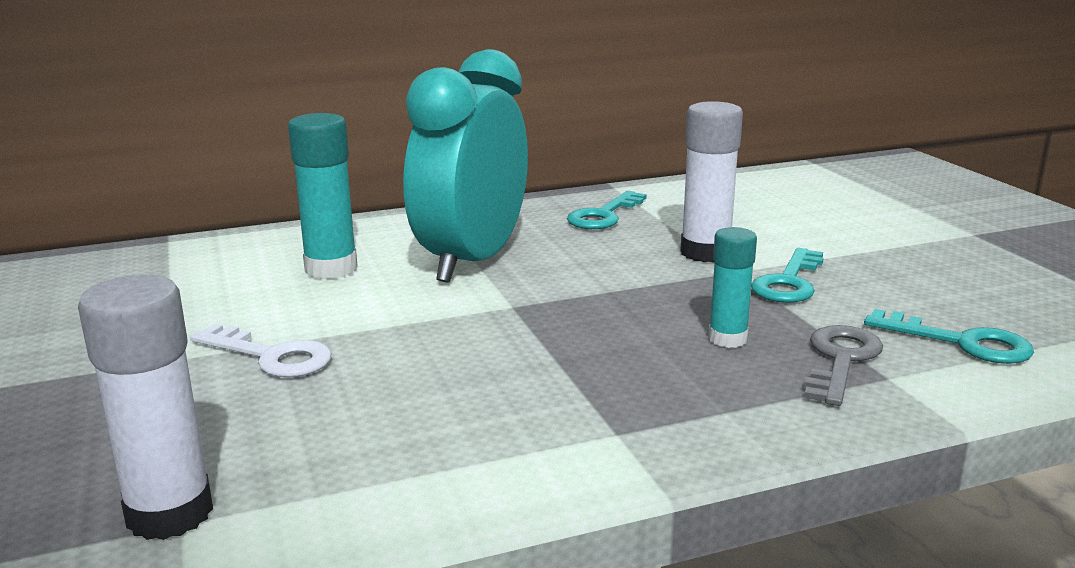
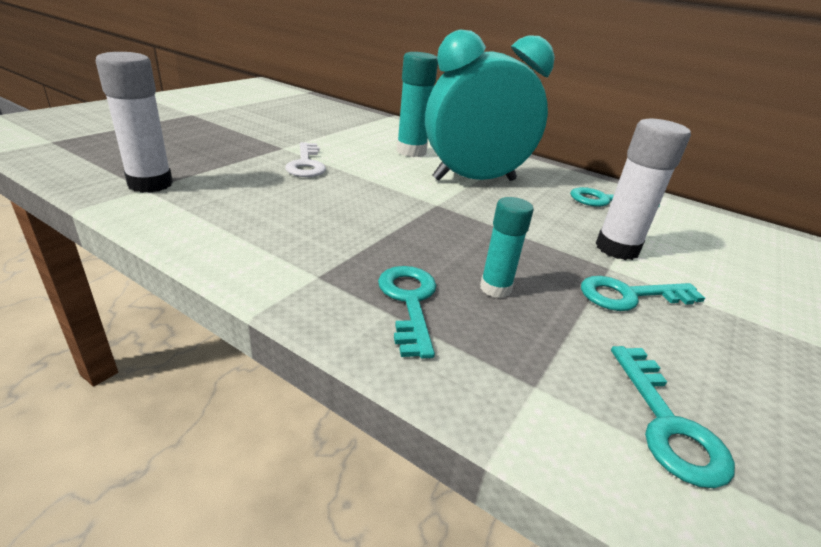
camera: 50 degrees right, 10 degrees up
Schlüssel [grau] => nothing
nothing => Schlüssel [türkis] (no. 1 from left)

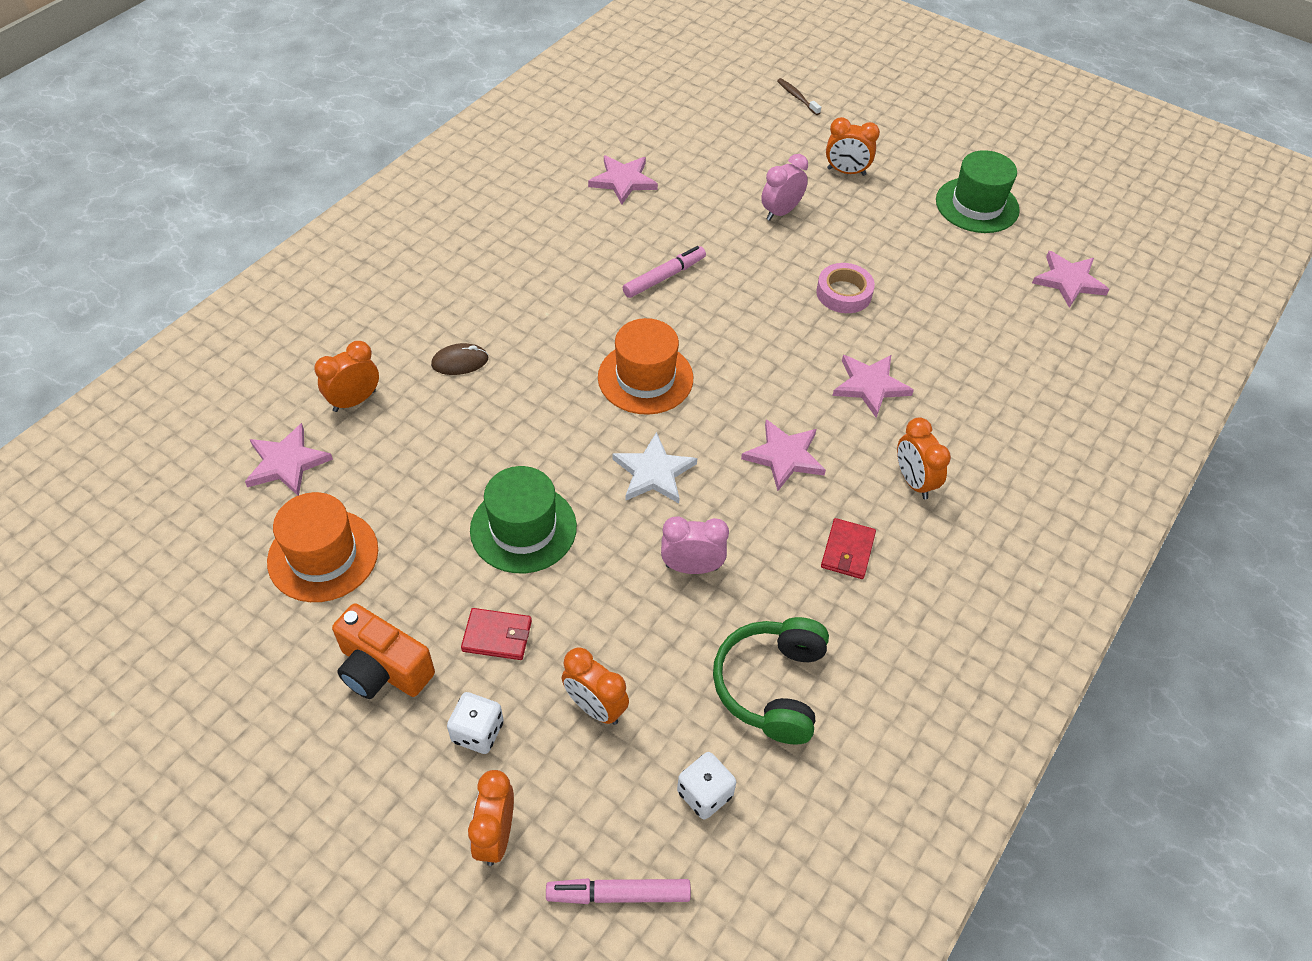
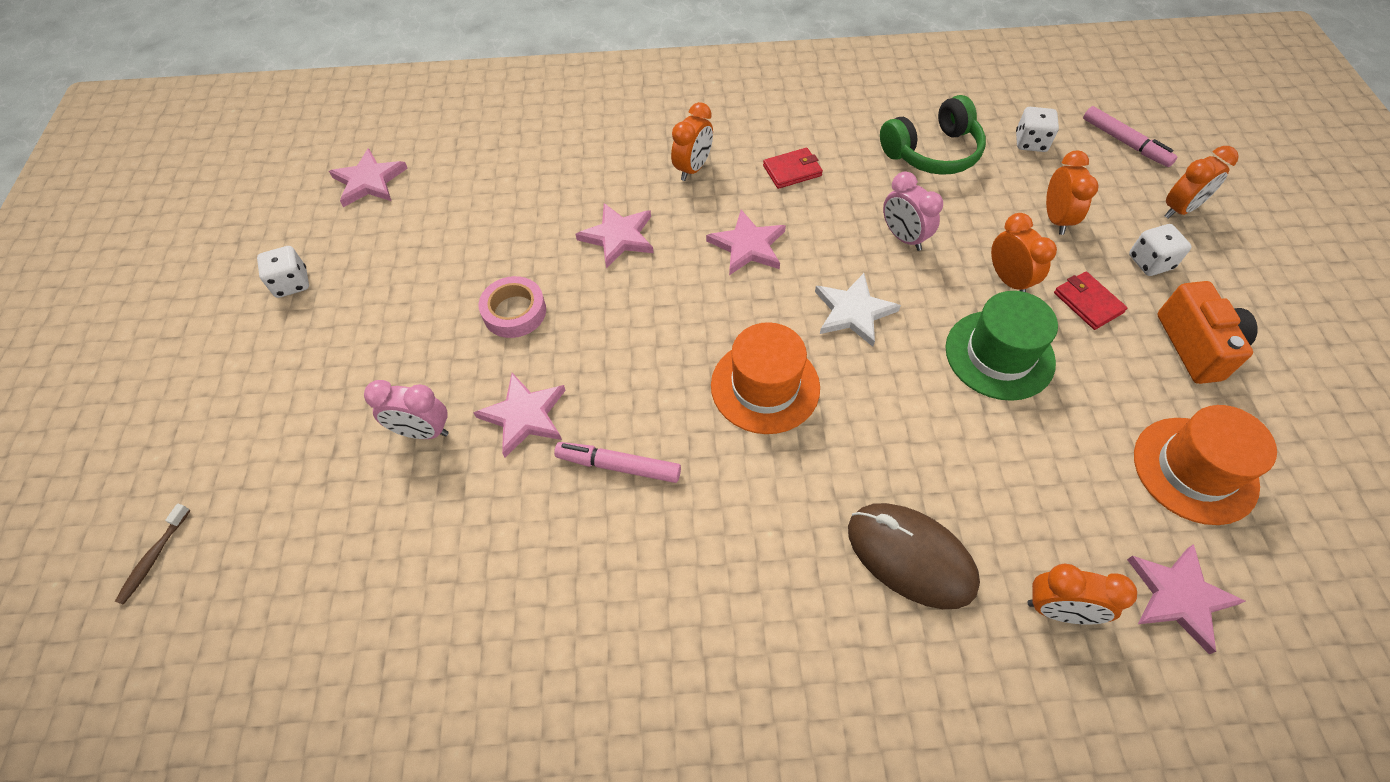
camera: 125 degrees left, 5 degrees up
Stern [rosa] (no. 2 from left), relocated
Wecker [orange] (no. 4 from left in the first image) => Wecker [orange] (no. 2 from left), relocated
Hut [grün] (no. 2 from left) => Spielwürfel [weiß] (no. 1 from left)
Computermaus [braun], x1.86

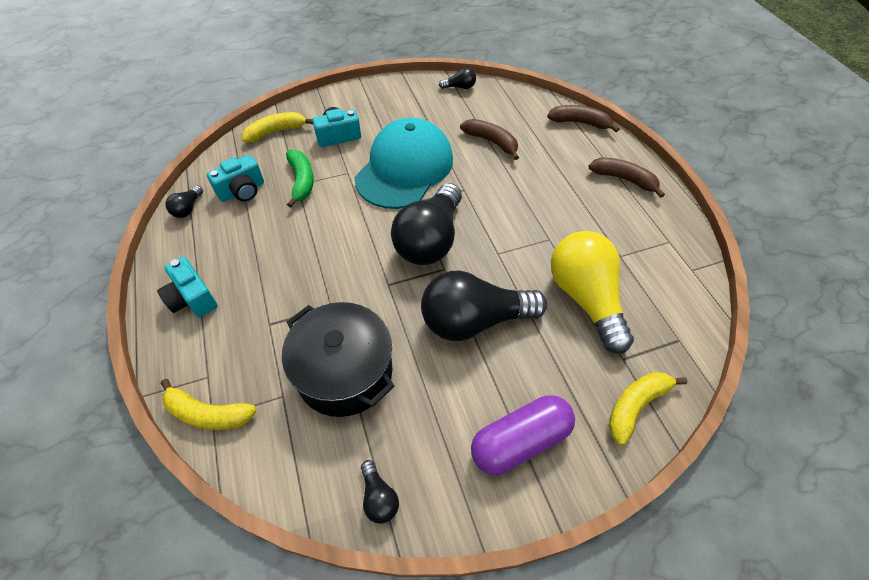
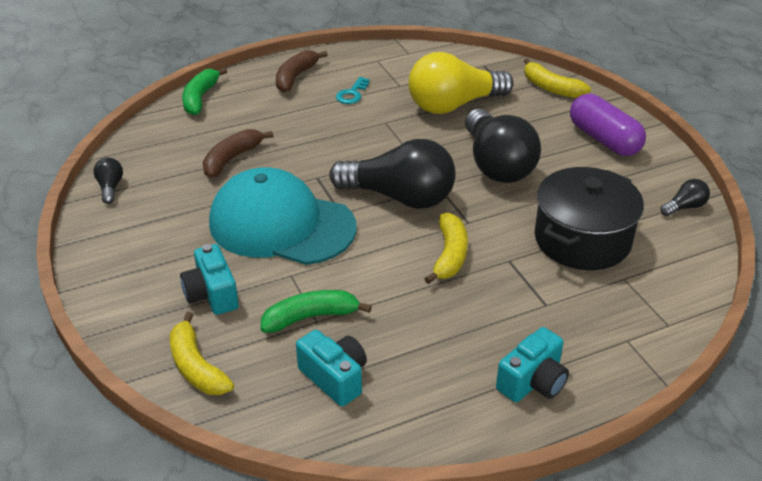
camera: 95 degrees left, 15 degrees down
Glühbirne [schwarz] (no. 1 from left) => nothing
nothing => Schlüssel [türkis]
Banane [gelb] (no. 1 from left in the first image) => Banane [gelb] (no. 2 from left), relocated
Banane [braun] (no. 2 from left) => Banane [grün] (no. 1 from left)

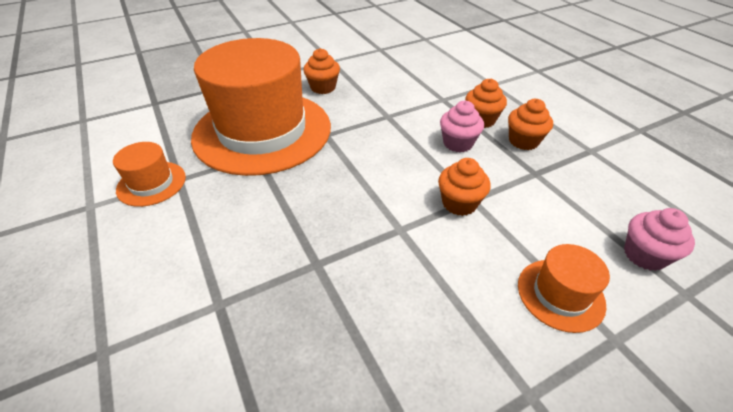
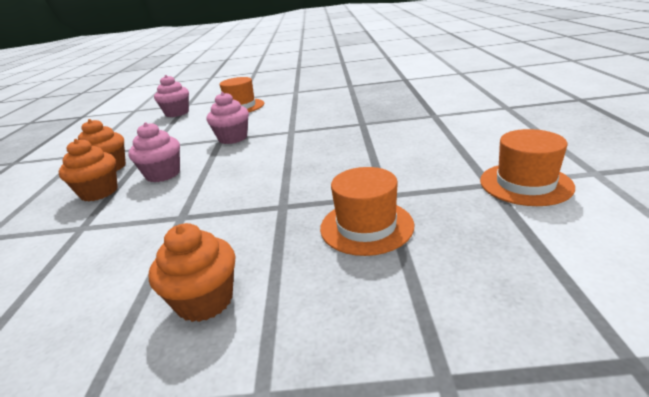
camera: 150 degrees left, 15 degrees down
Muffin [orange] (no. 2 from left) => Muffin [rosa] (no. 3 from left)
Hut [orange] (no. 2 from left), x0.42

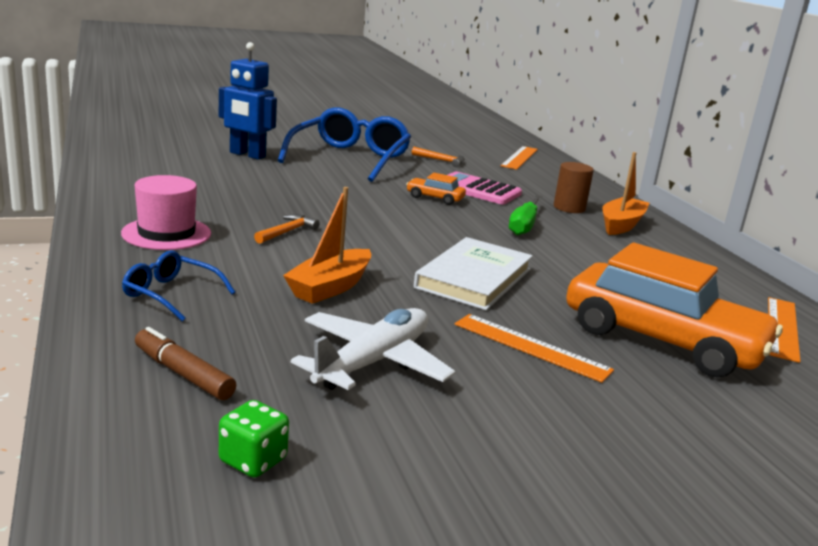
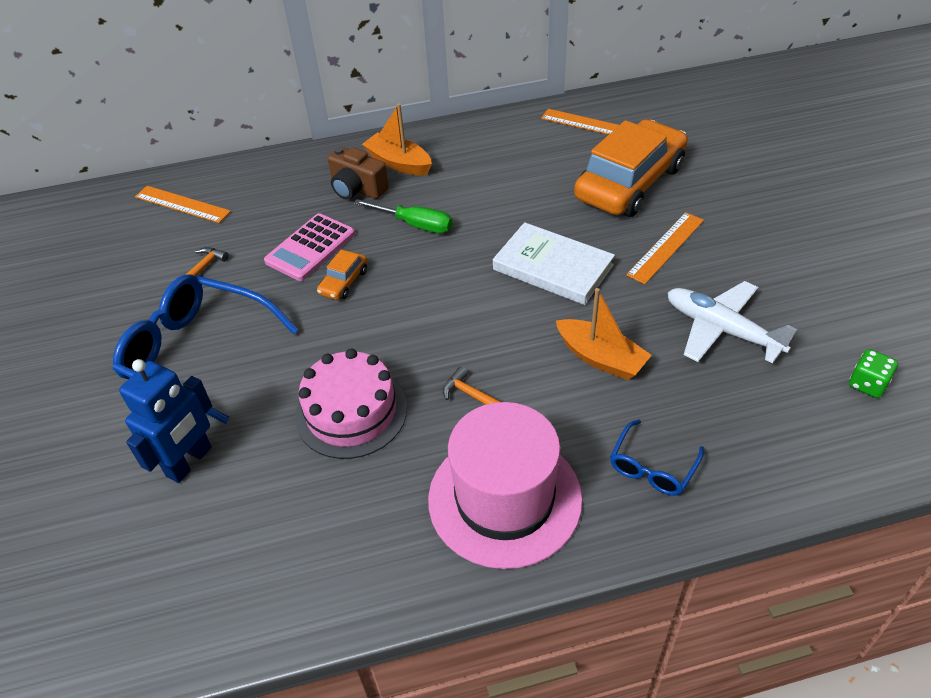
camera: 80 degrees left, 25 degrees up
Filzstift [braun] => nothing
nothing => Kuchen [rosa]
Vollzylinder [braun] => Kamera [braun]
Hut [rosa], x1.61

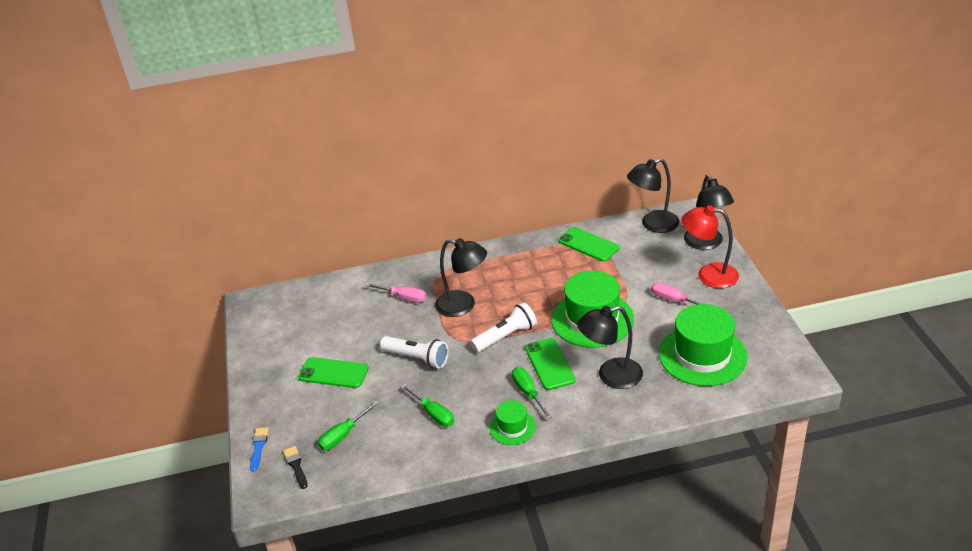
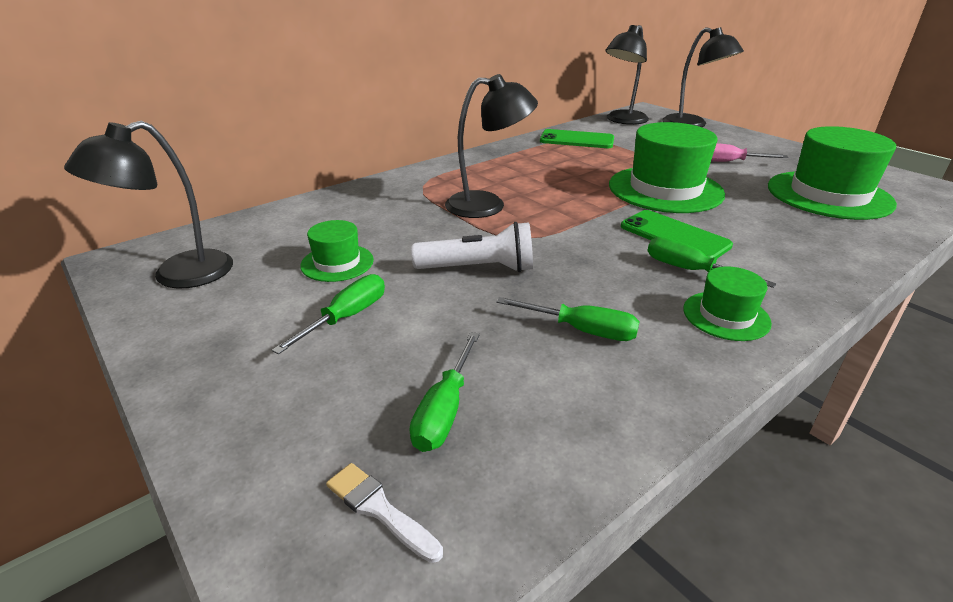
camera: 30 degrees left, 5 degrees down
Pinsel [blau] => nothing
Schraubenzieher [rosa] (no. 1 from left) => nothing
Taschenlampe [weiß] (no. 2 from left) => nothing
Lampe [rot] => nothing
nothing => Hut [grün] (no. 1 from left)
Lampe [schwarz] (no. 2 from left in the first image) => Lampe [schwarz] (no. 1 from left), relocated
Handy [grün] (no. 1 from left) => Schraubenzieher [grün] (no. 1 from left)
Pinsel [schwarz] => Pinsel [weiß]

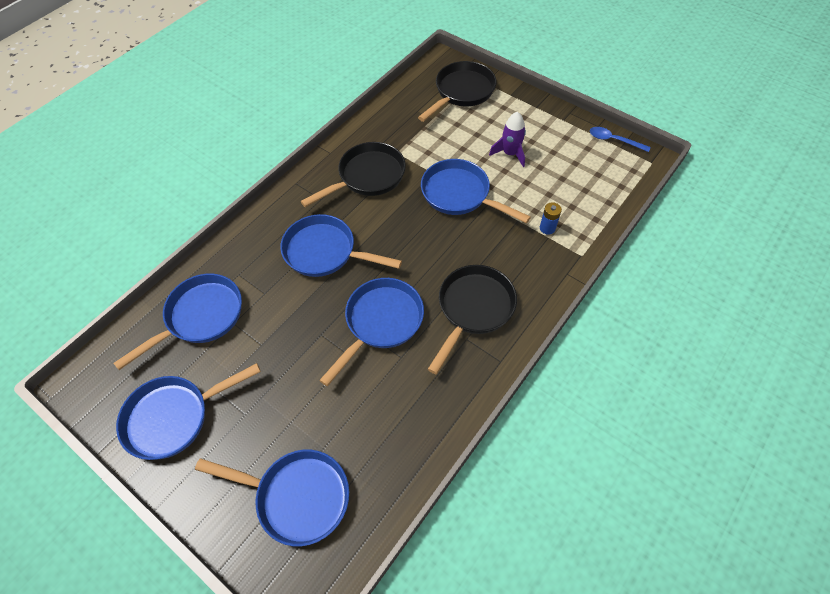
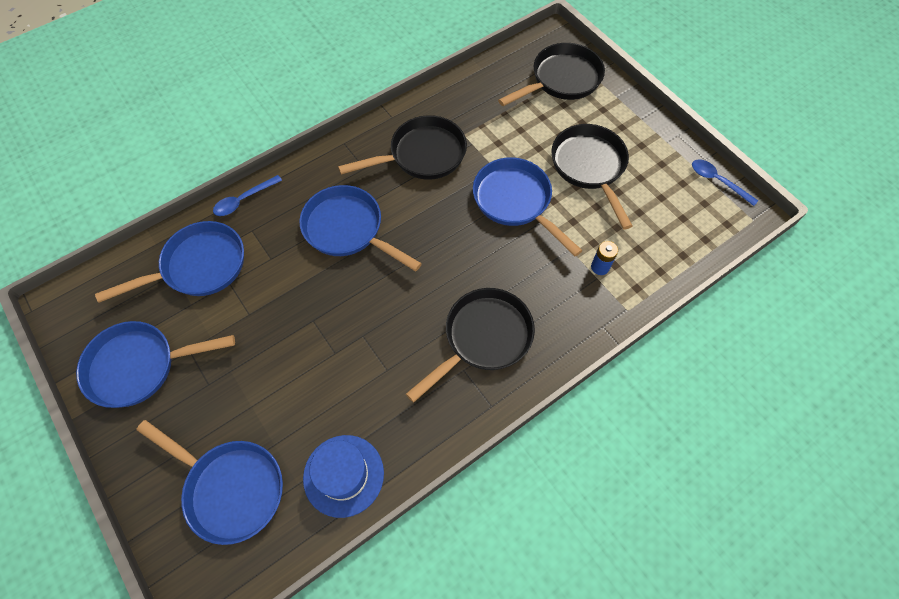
camera: 15 degrees right, 5 degrees up
Pfanne [blau] (no. 5 from left) => nothing
nothing => Löffel [blau] (no. 1 from left)
nothing => Hut [blau]
Rakete [lila] => Pfanne [schwarz] (no. 4 from left)

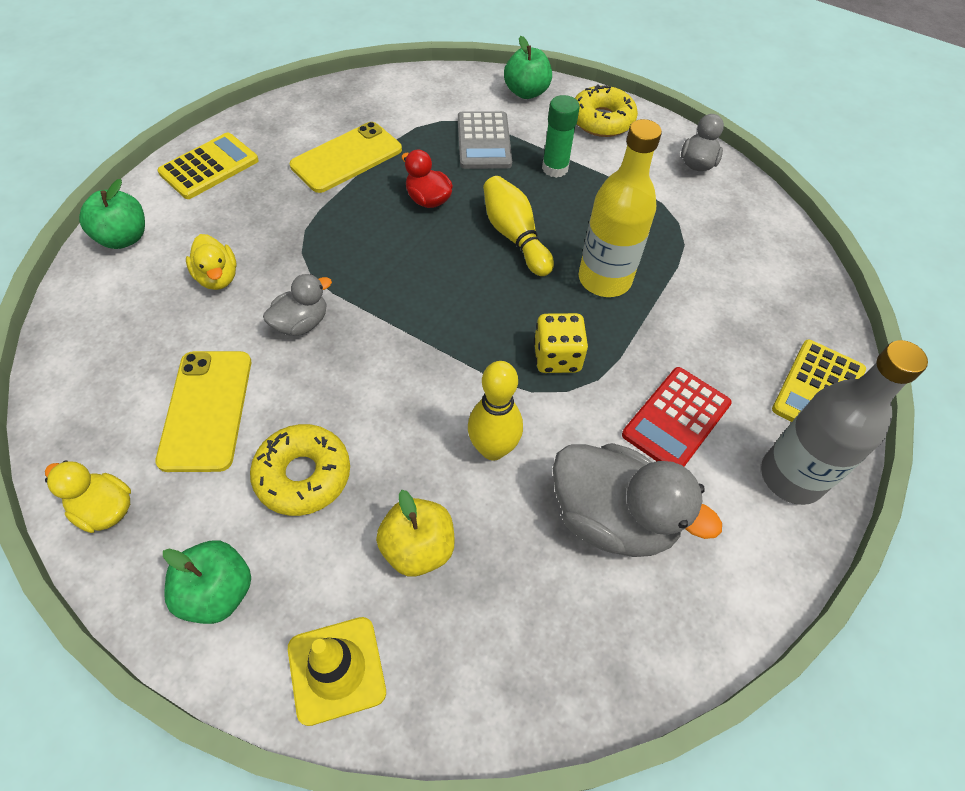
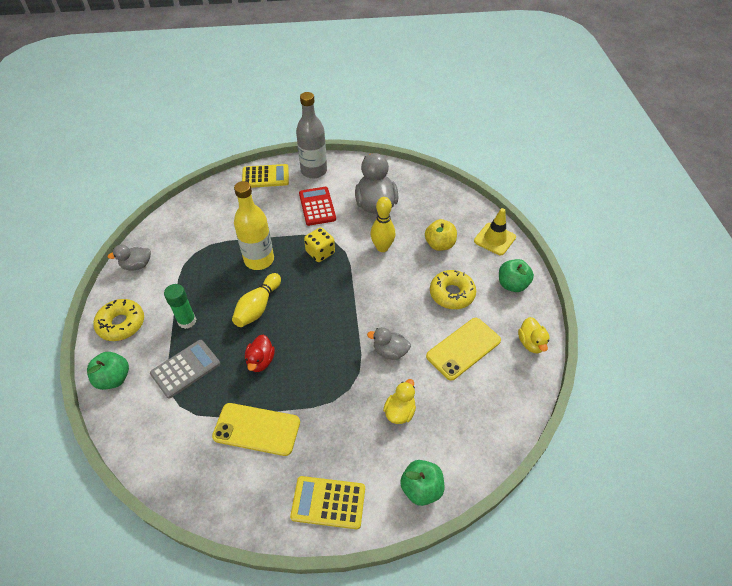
camera: 125 degrees left, 5 degrees down
Taschenrechner [rot], 105 degrees counterclockwise

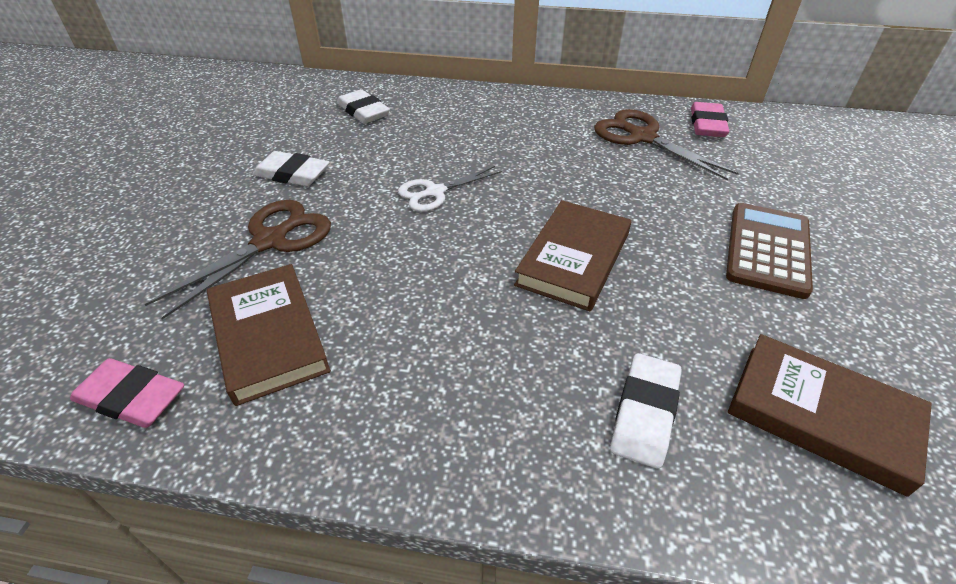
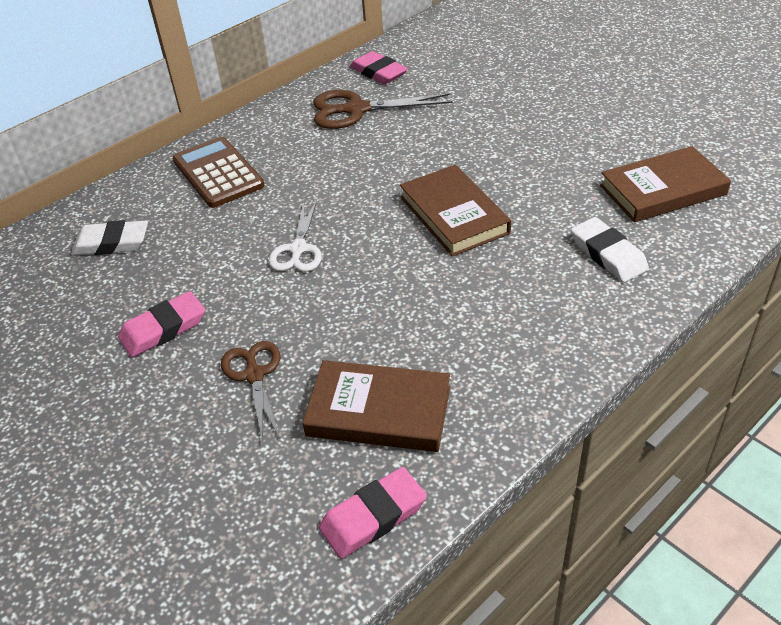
camera: 50 degrees left, 0 degrees up
Taschenrechner [braun], relocated
Radiergummi [weiß] (no. 1 from left) => Radiergummi [rosa] (no. 1 from left)
Schere [braun] (no. 1 from left), x0.66

